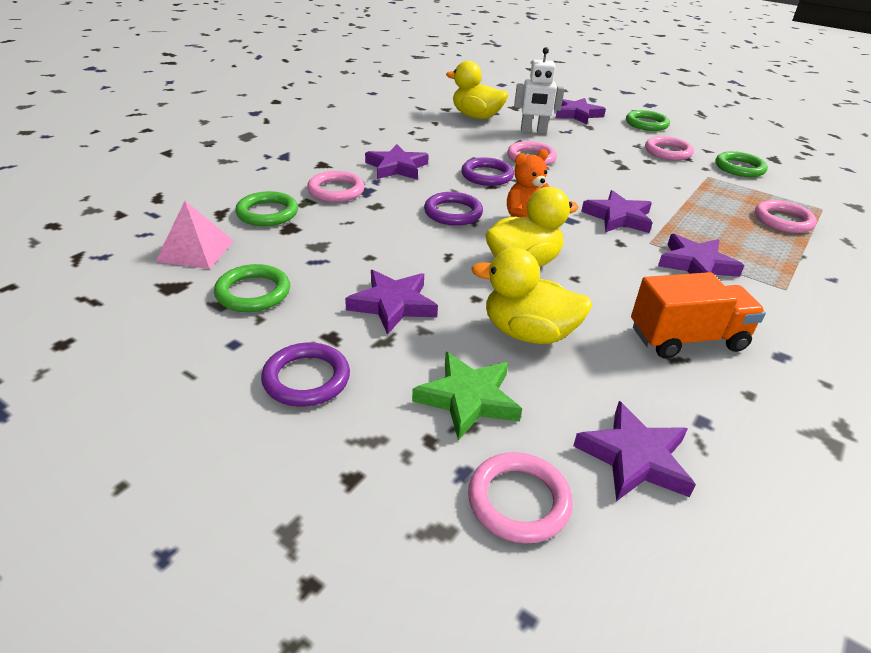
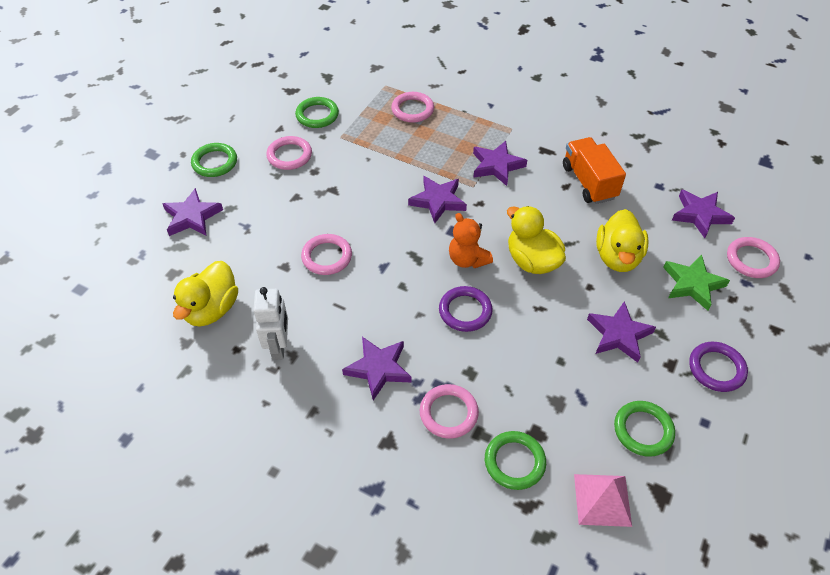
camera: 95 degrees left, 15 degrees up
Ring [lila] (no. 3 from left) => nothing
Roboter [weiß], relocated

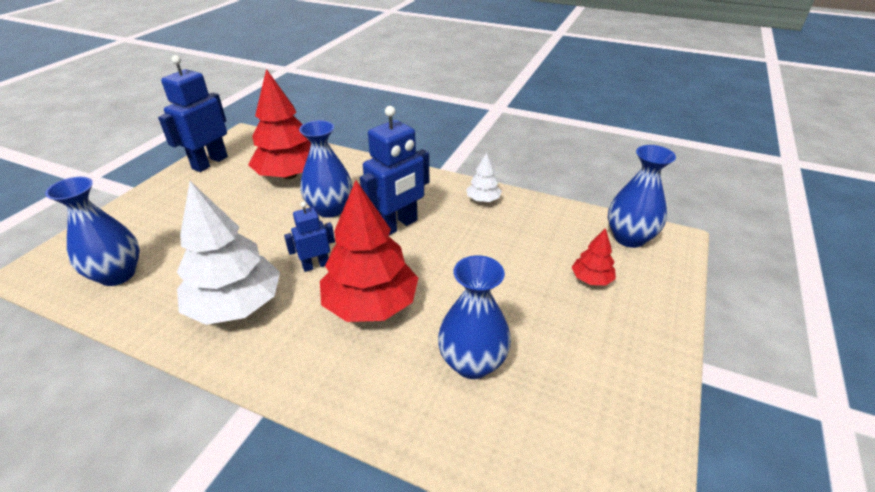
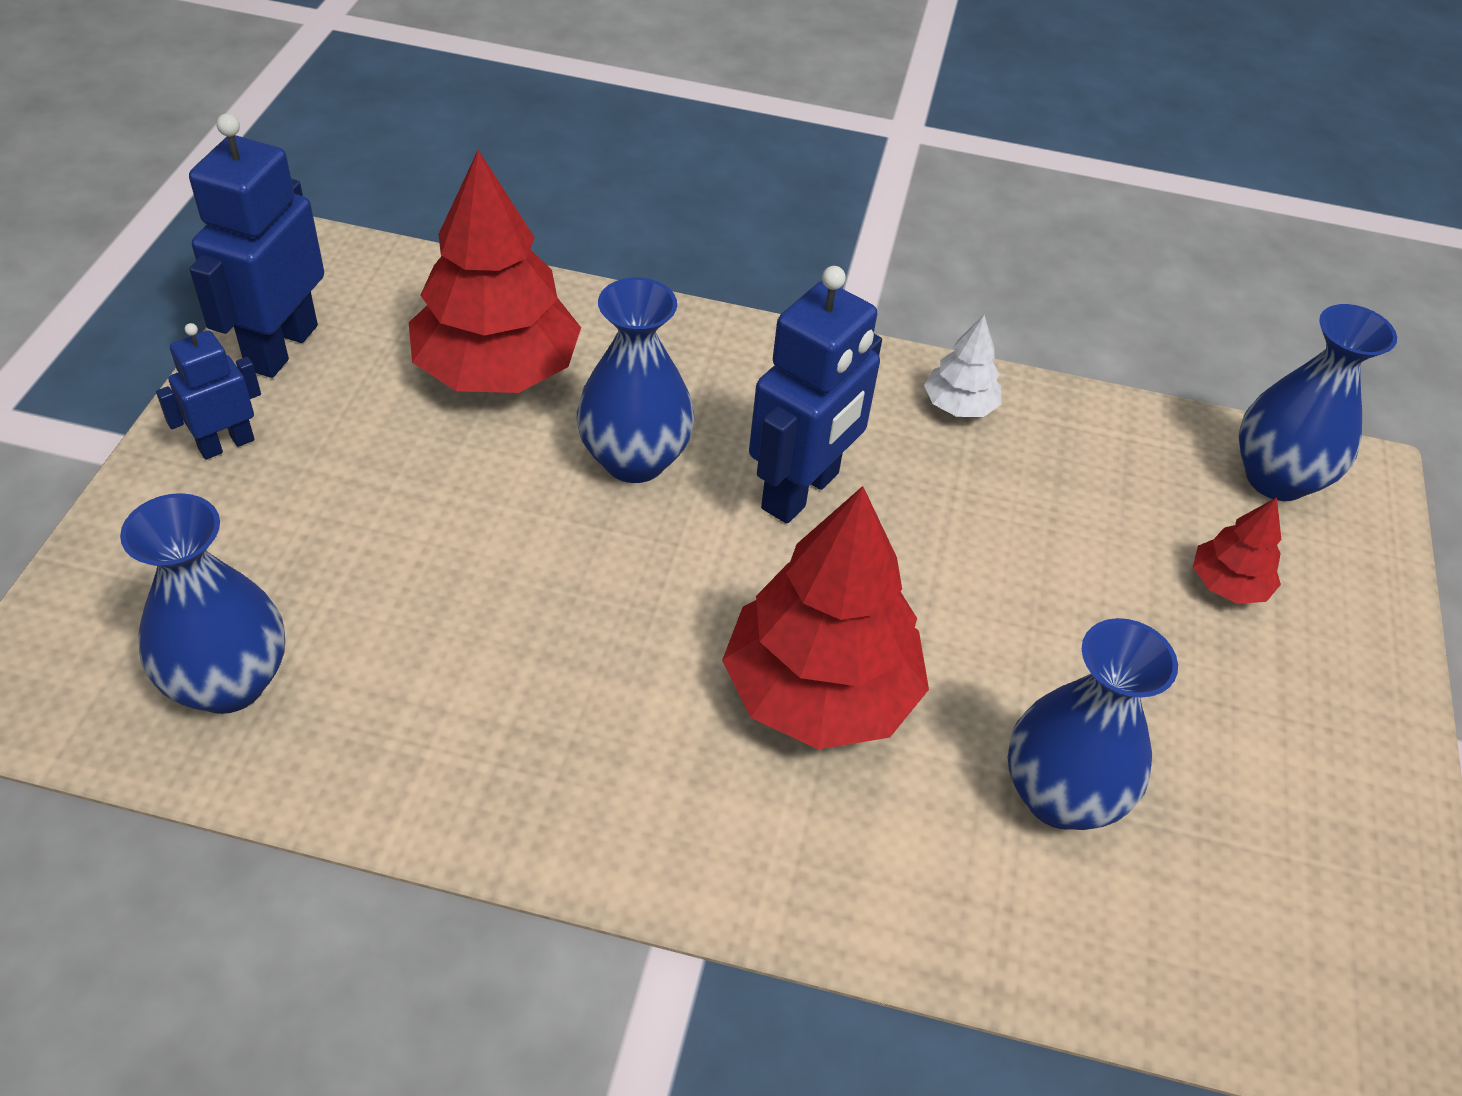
camera: 15 degrees left, 10 degrees up
Baum [weiß] (no. 1 from left) => nothing
Roboter [blau] (no. 2 from left in the first image) => Roboter [blau] (no. 1 from left), relocated

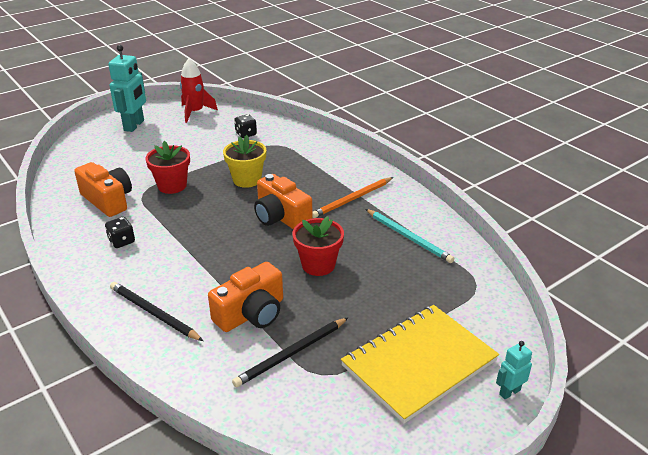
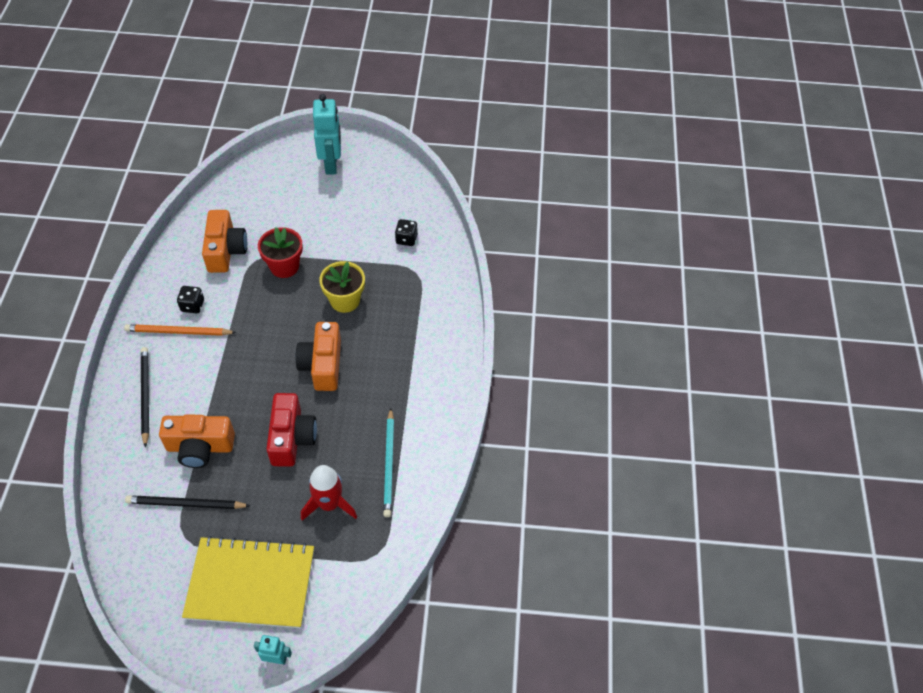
camera: 40 degrees right, 20 degrees up
Rakete [rot], relocated
Bleistift [orange], relocated
Blumentopf [rot] (no. 2 from left) => Kamera [rot]
Roboter [türkis] (no. 1 from left in the first image) => Roboter [türkis] (no. 2 from left), 60 degrees counterclockwise

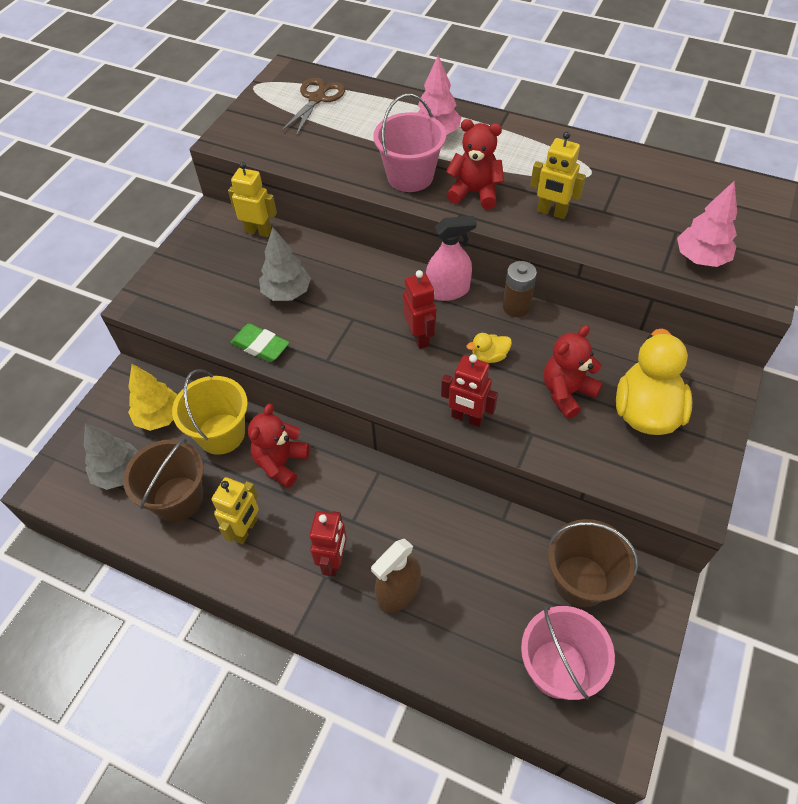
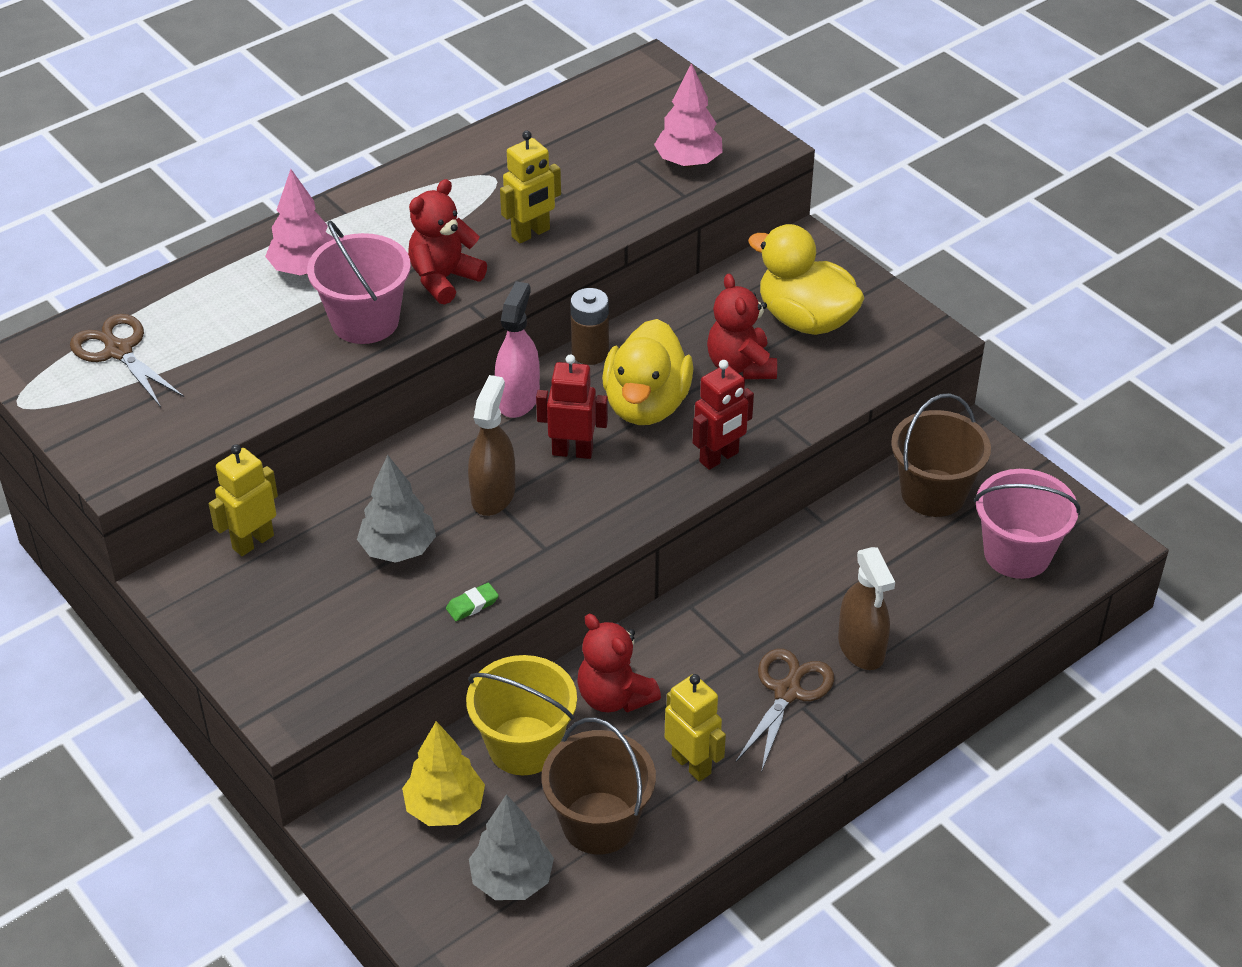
camera: 65 degrees left, 10 degrees down
nothing => Sprühflasche [braun] (no. 1 from left)
Roboter [rot] (no. 1 from left) => Schere [braun] (no. 2 from left)
Radiergummi [grün], x0.58
Ente [gelb] (no. 1 from left), x2.22

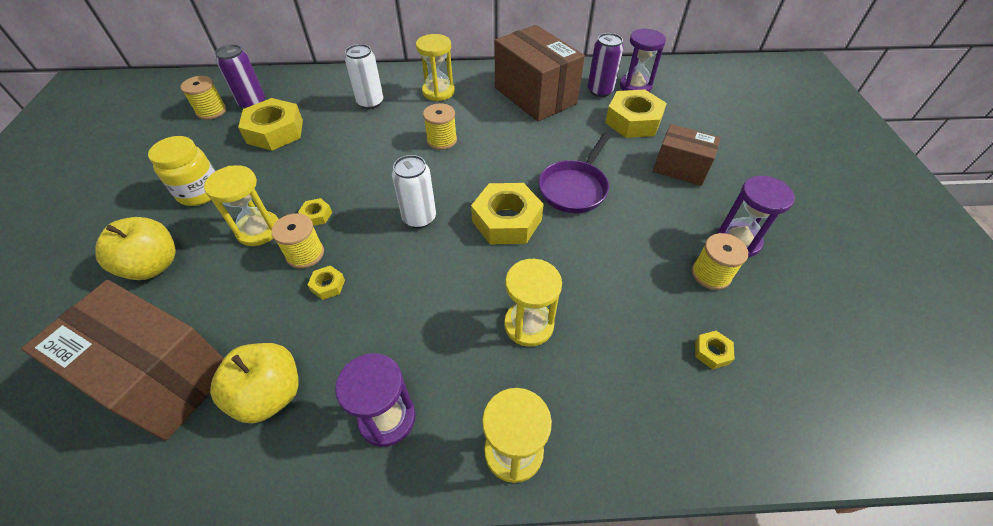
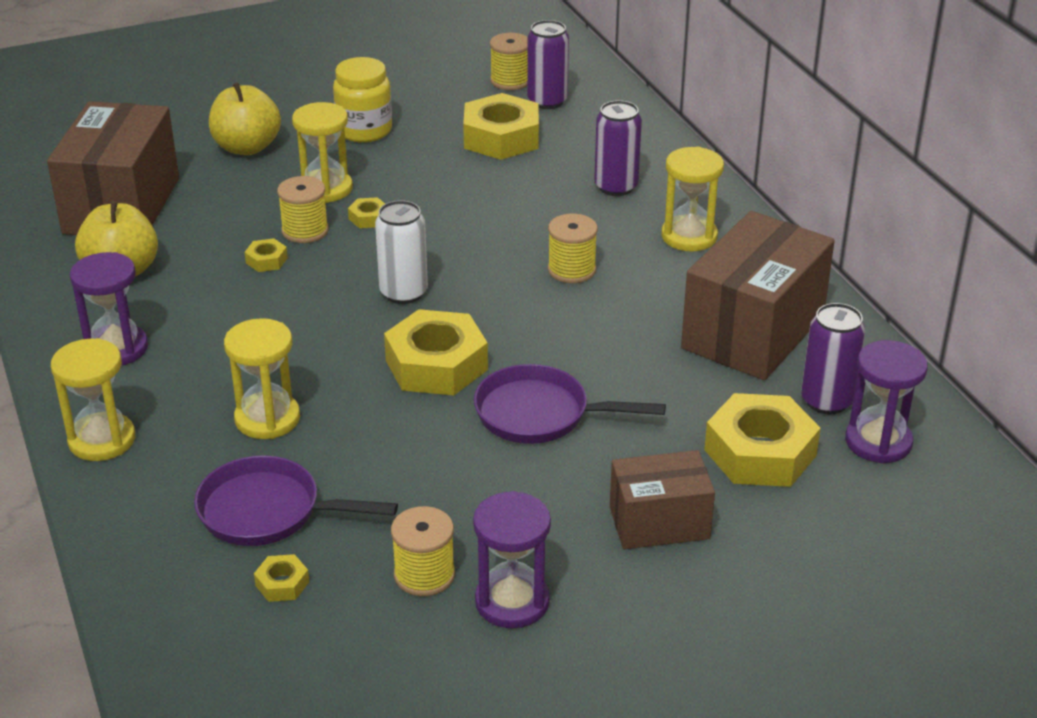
camera: 70 degrees right, 15 degrees down
nothing => Pfanne [lila] (no. 1 from left)
Dose [weiß] (no. 1 from left) => Dose [lila] (no. 2 from left)
Schachtel [braun] (no. 3 from left in the first image) => Schachtel [braun] (no. 2 from left), 75 degrees clockwise

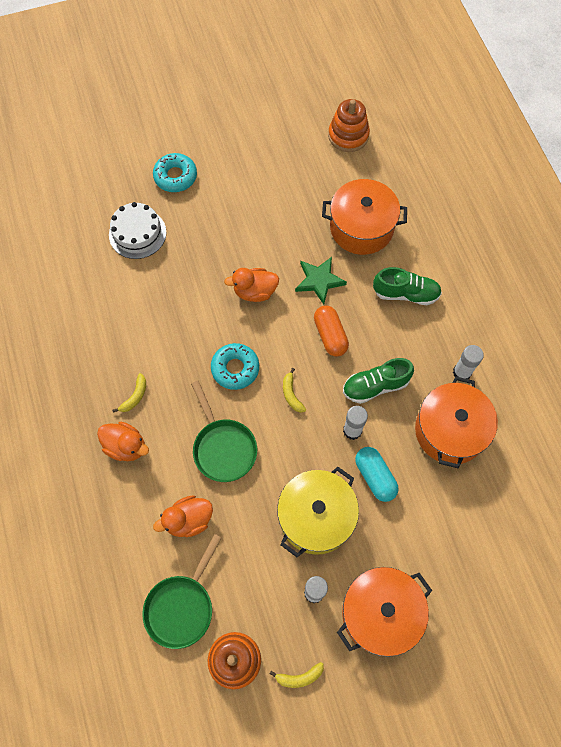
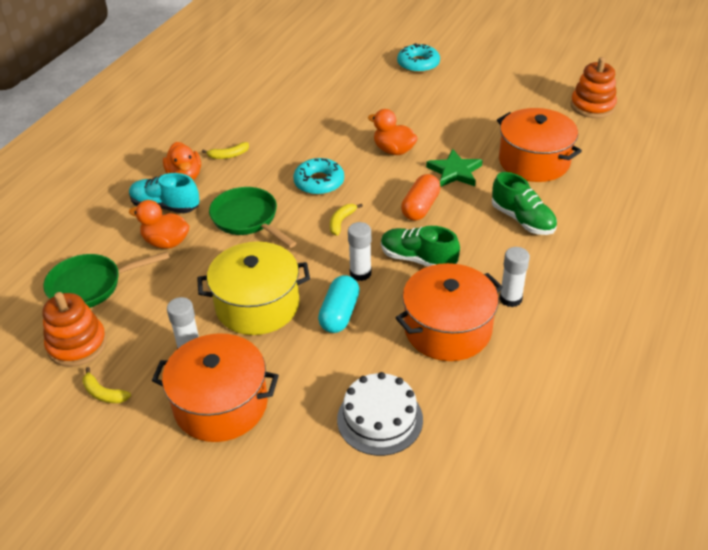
camera: 45 degrees right, 25 degrees down
nothing => Schuh [türkis]
Kuchen [weiß], relocated
Pfanne [grün] (no. 2 from left), 120 degrees clockwise

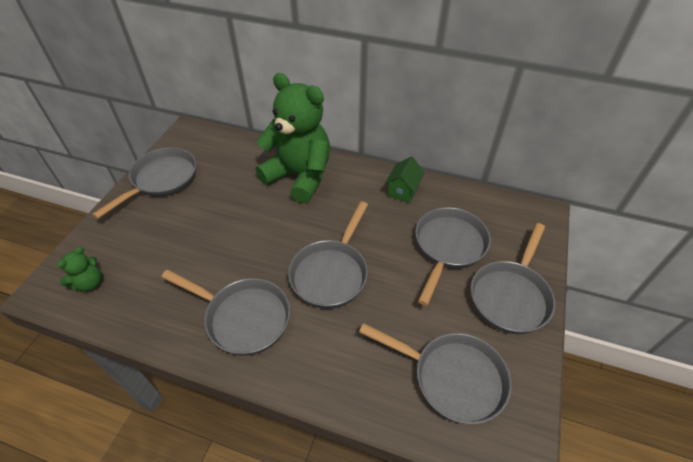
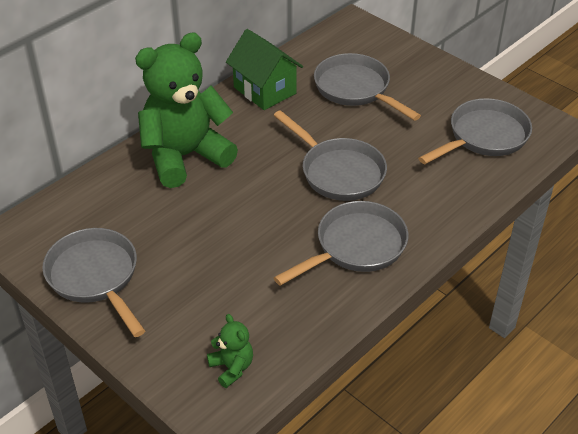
camera: 65 degrees left, 5 degrees down
Pfanne [grau] (no. 6 from left) => nothing
Haus [grün], x1.56

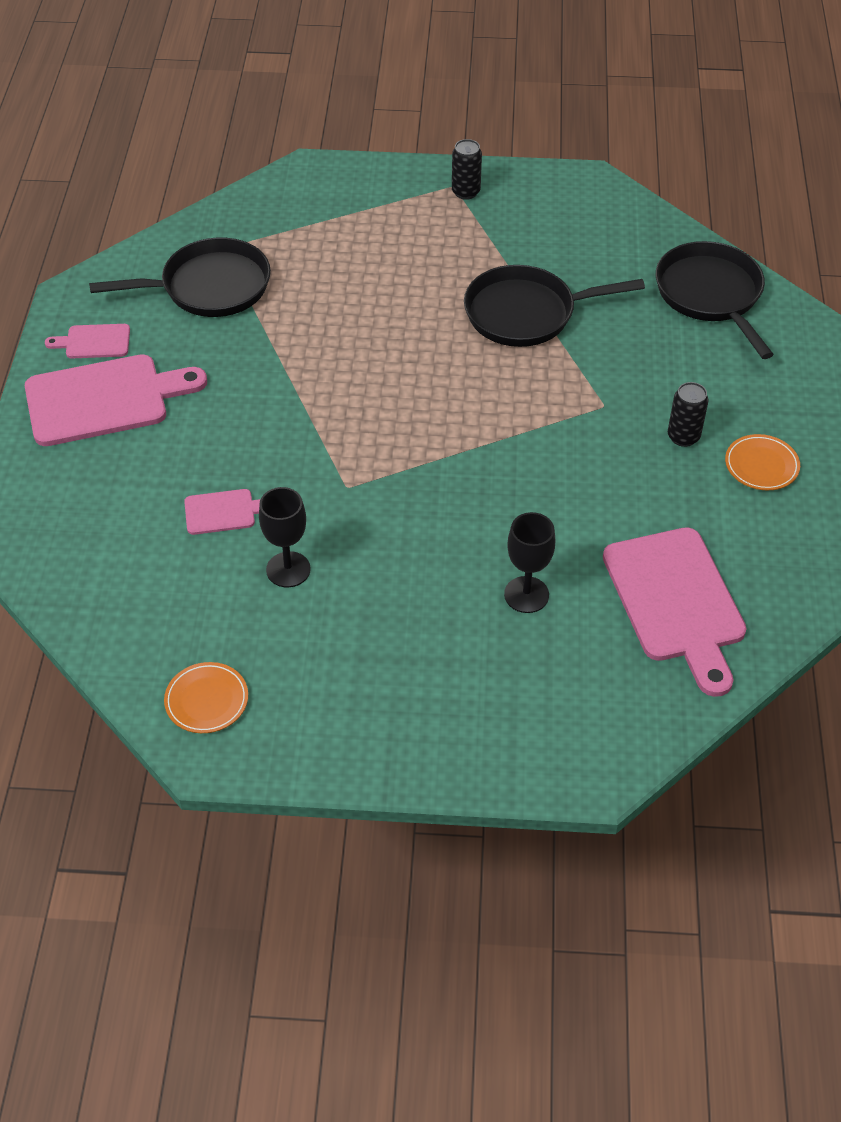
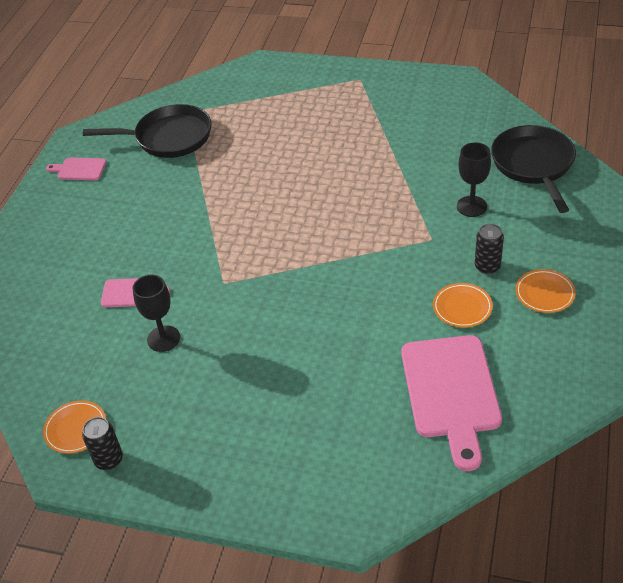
camera: 15 degrees right, 5 degrees down
Schneidebrett [rosa] (no. 2 from left) => nothing
Pfanne [schwarz] (no. 2 from left) => nothing
nothing => Teller [orange] (no. 2 from left)
Dose [schwarz] (no. 1 from left), relocated
Kelch [schwarz] (no. 2 from left), relocated

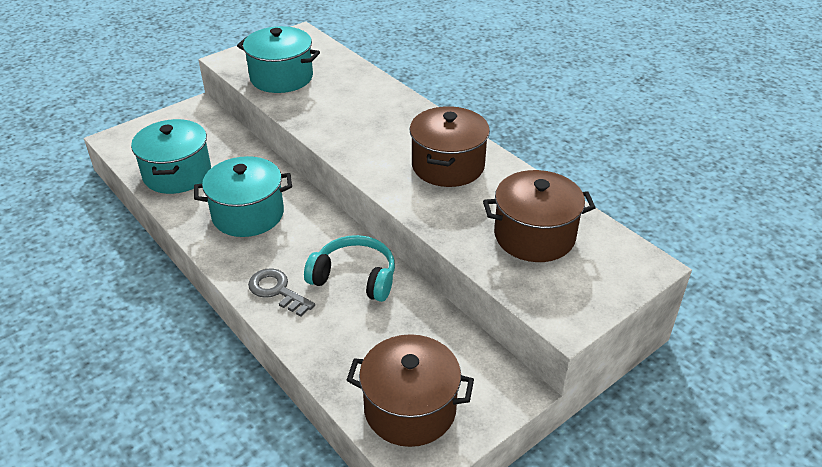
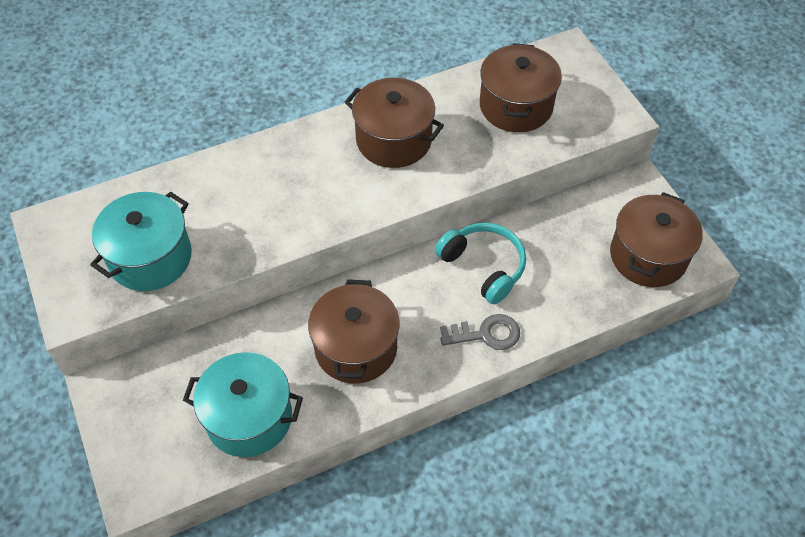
camera: 75 degrees left, 15 degrees up
Kochtopf [türkis] (no. 2 from left) => Kochtopf [braun] (no. 1 from left)
Schlüssel [grau], 150 degrees counterclockwise
Kopfhörer [türkis], 105 degrees clockwise

